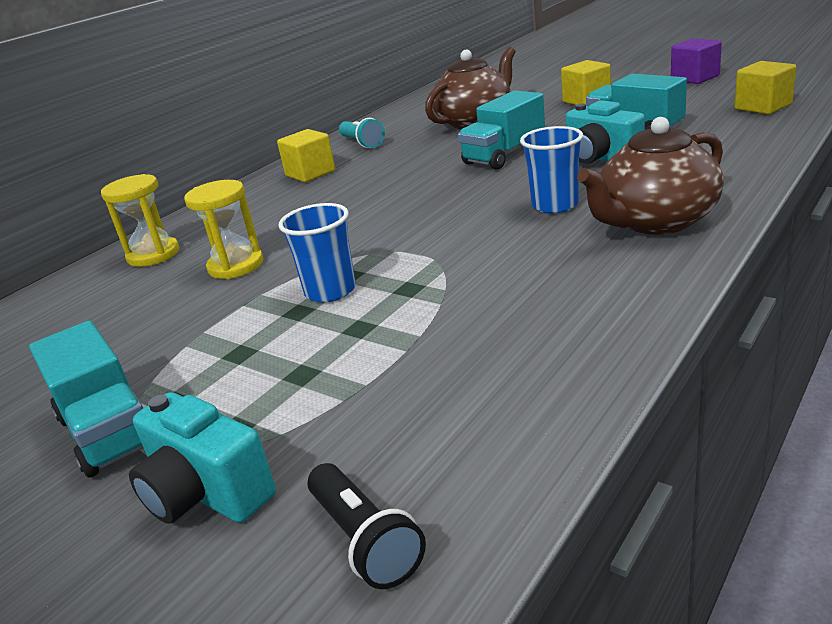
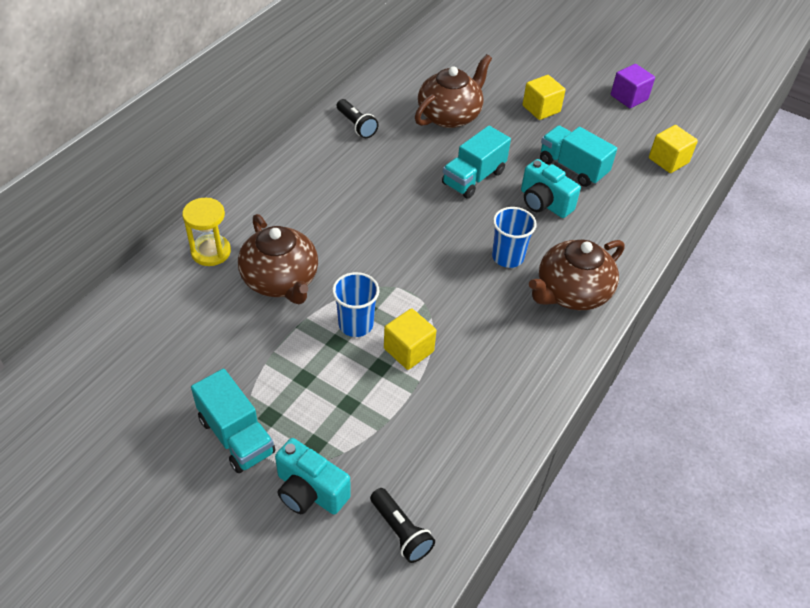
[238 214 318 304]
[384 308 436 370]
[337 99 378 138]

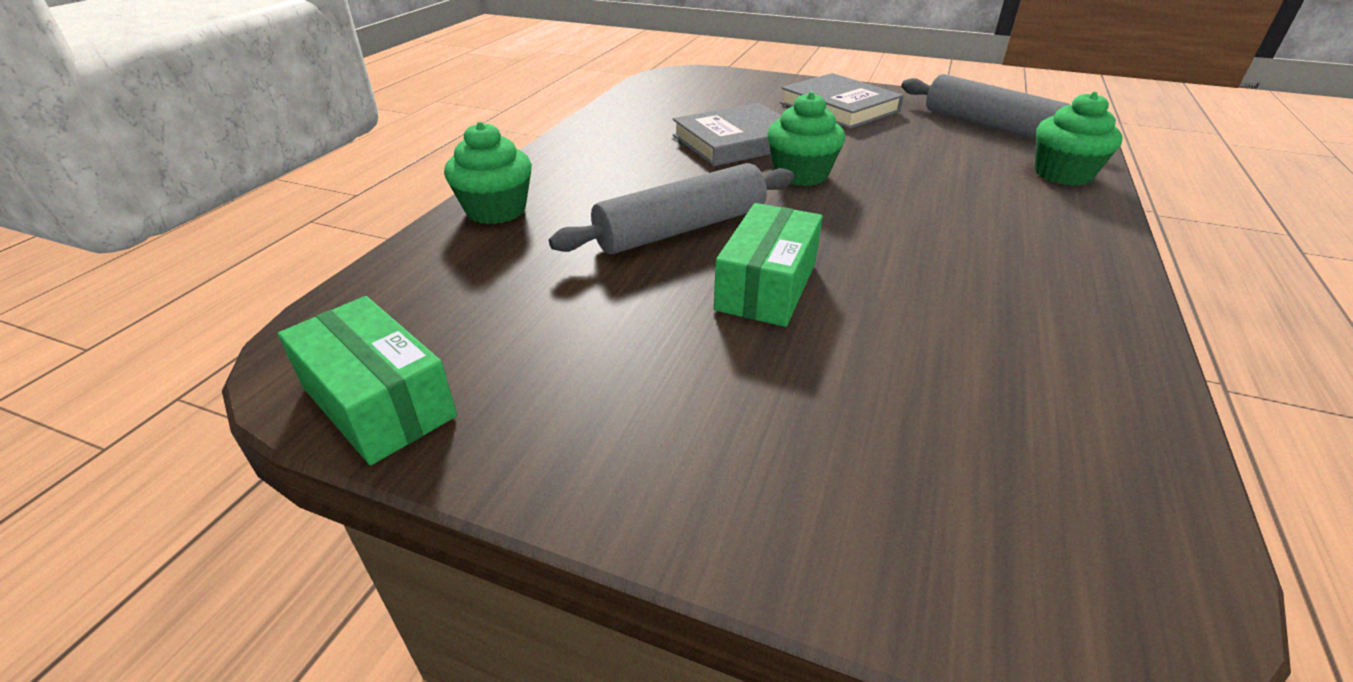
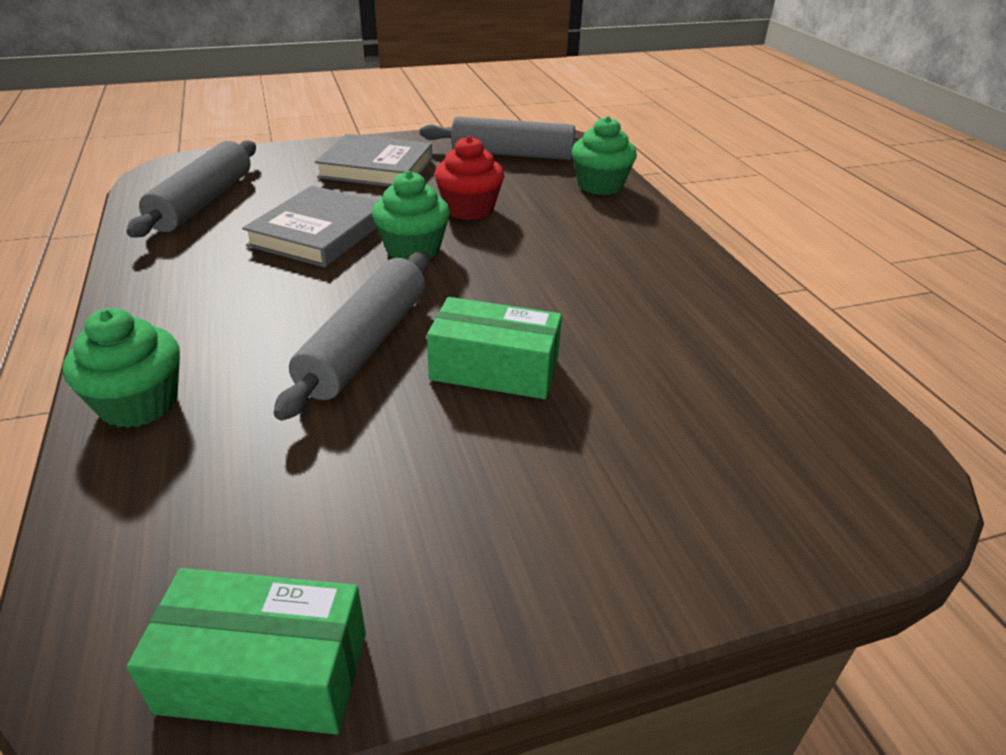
[427 297 562 399]
[127 140 256 238]
[435 136 504 220]

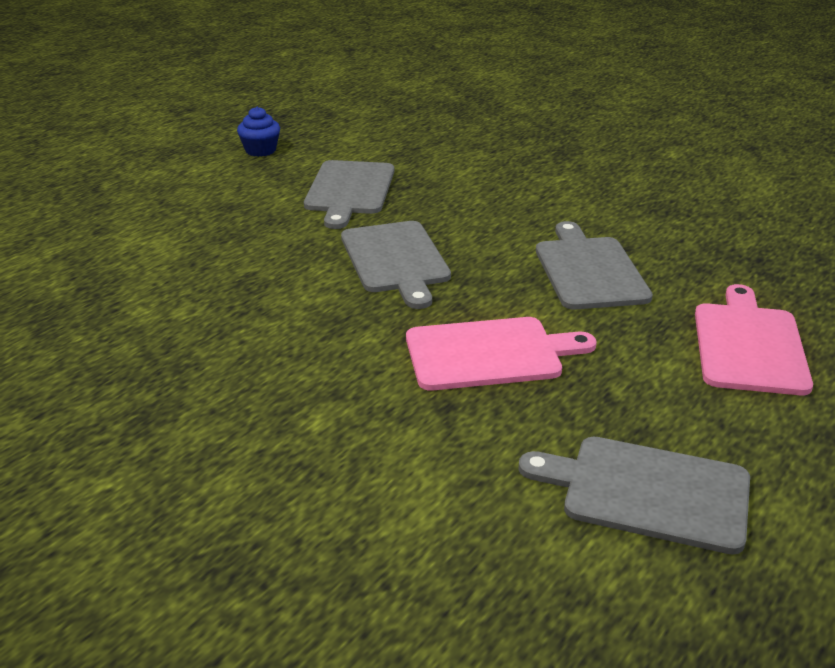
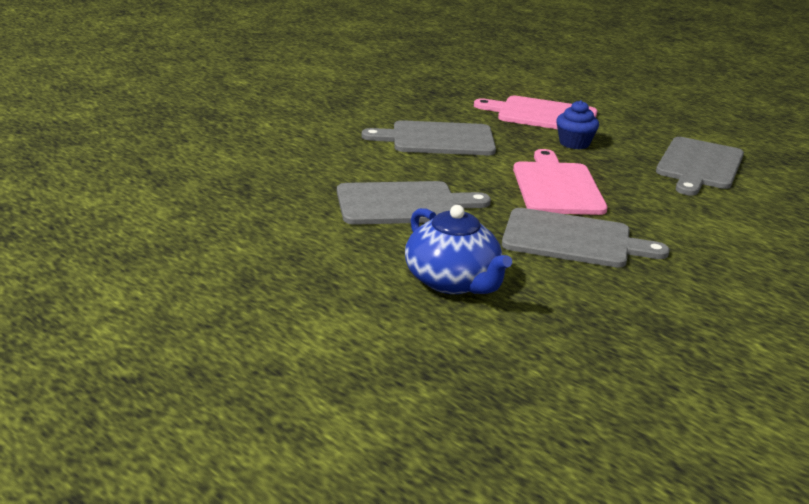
[556 100 599 149]
[502 208 670 268]
[405 205 512 294]

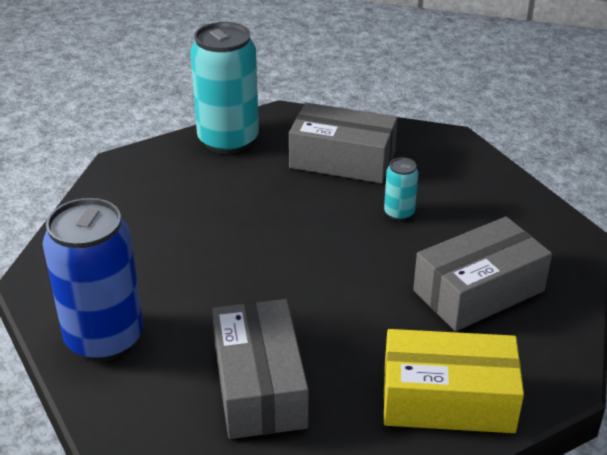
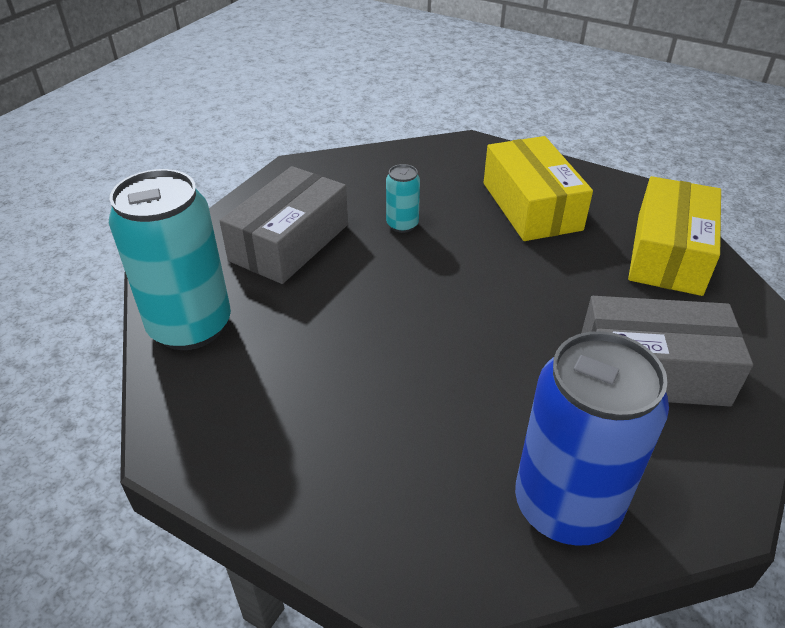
[484 136 593 241]

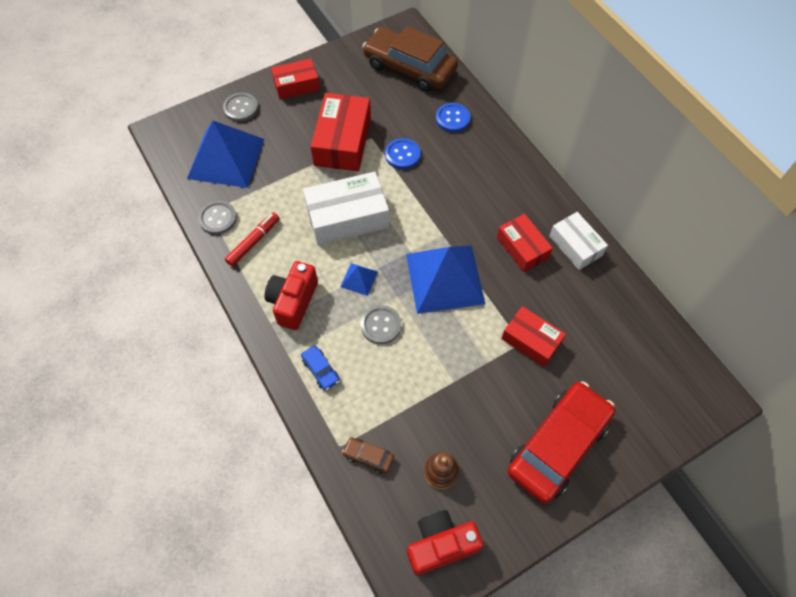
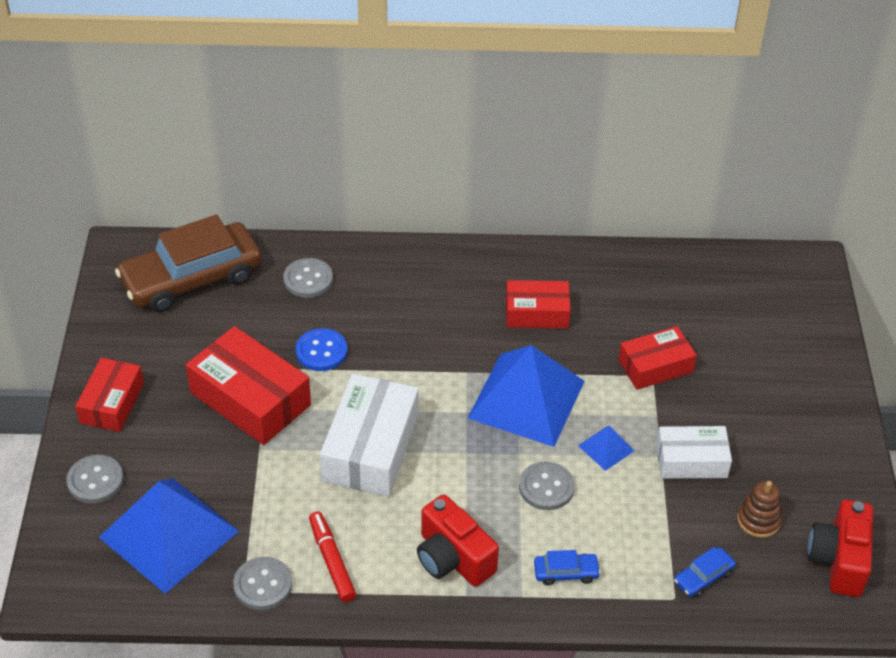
[578 426 634 471]
[674 547 736 597]
[283 258 333 298]
[507 382 615 504] (first image)
[656 426 732 479]

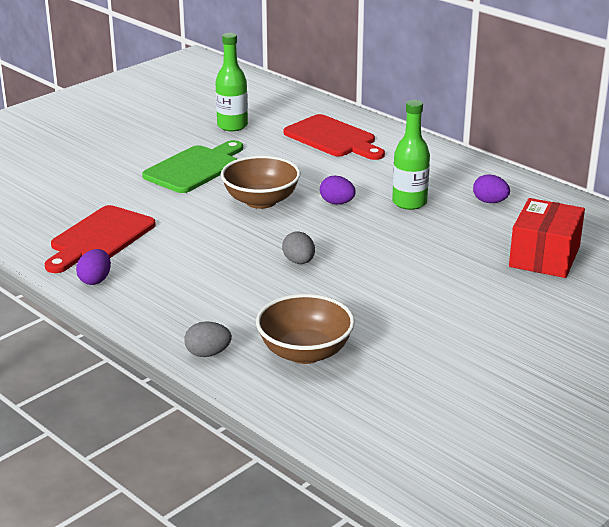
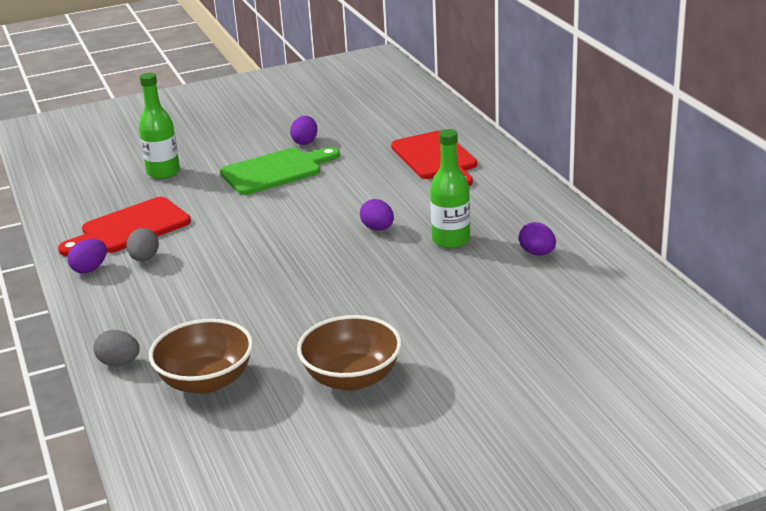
[139 73 180 179]
[297 315 402 391]
[127 228 159 261]
[509 198 585 278] (first image)
[290 116 317 145]

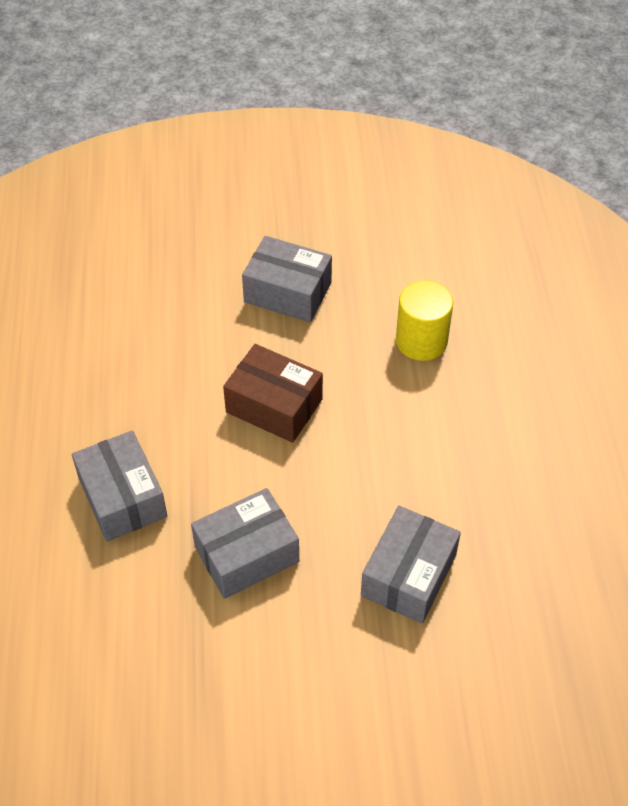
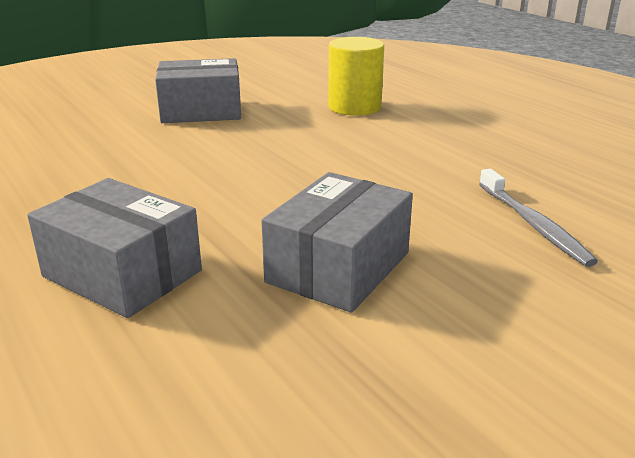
[223 344 323 443] (first image)
[479 169 598 267]

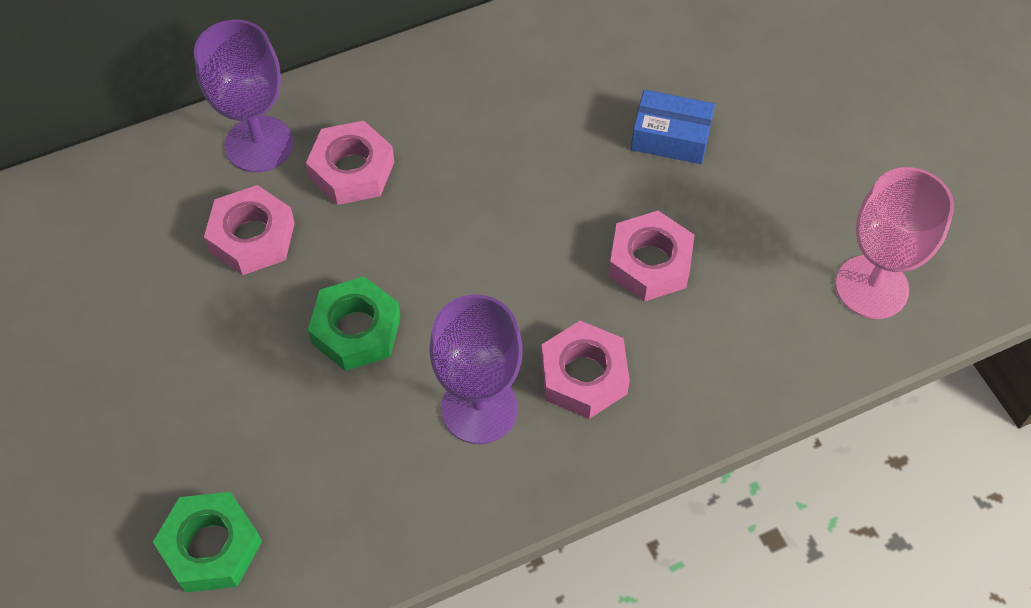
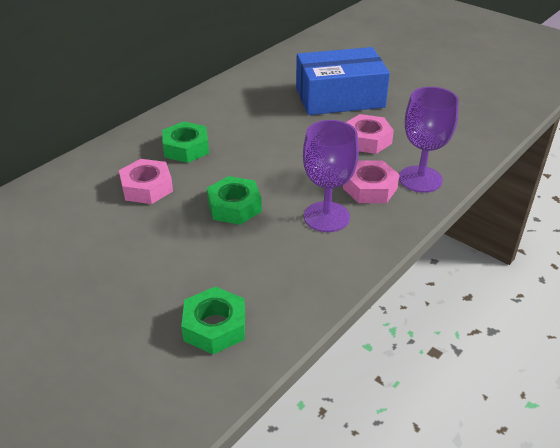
[399 87 459 193]
[162 122 209 163]
[296 47 390 115]
[835 167 954 319] (first image)

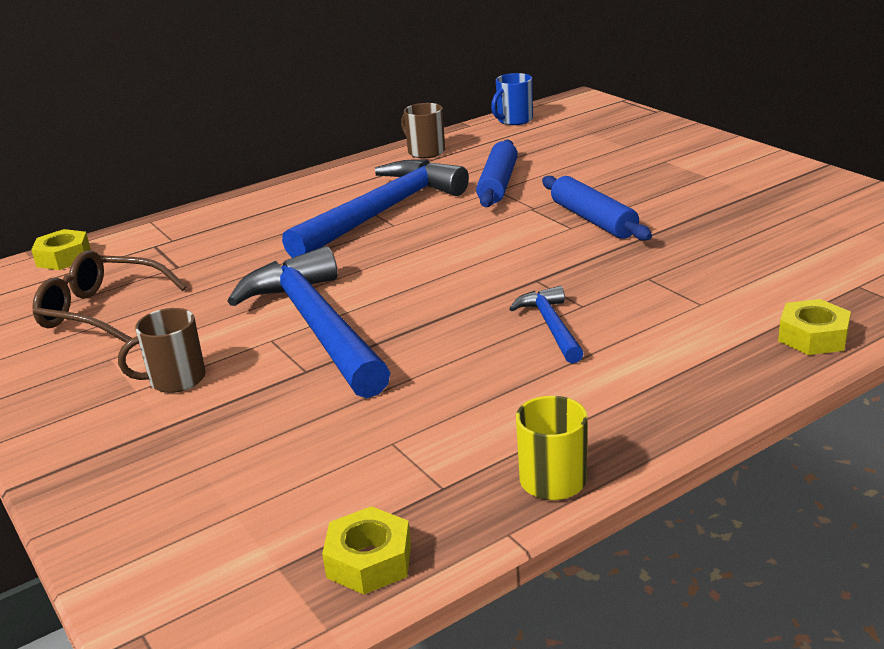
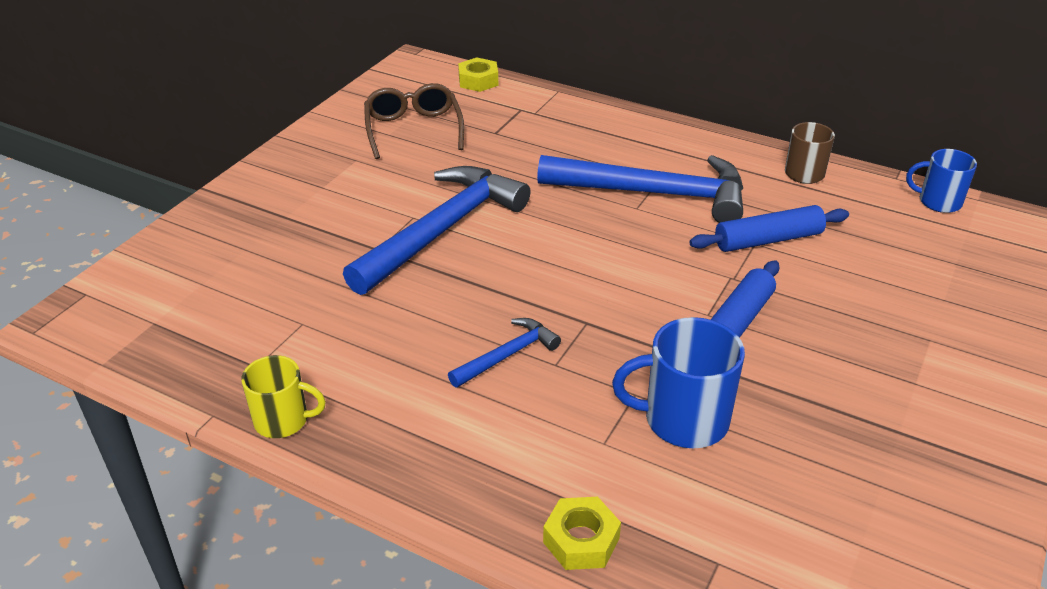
[118 308 206 393] (first image)
[322 506 411 594] (first image)
[612 317 745 448]

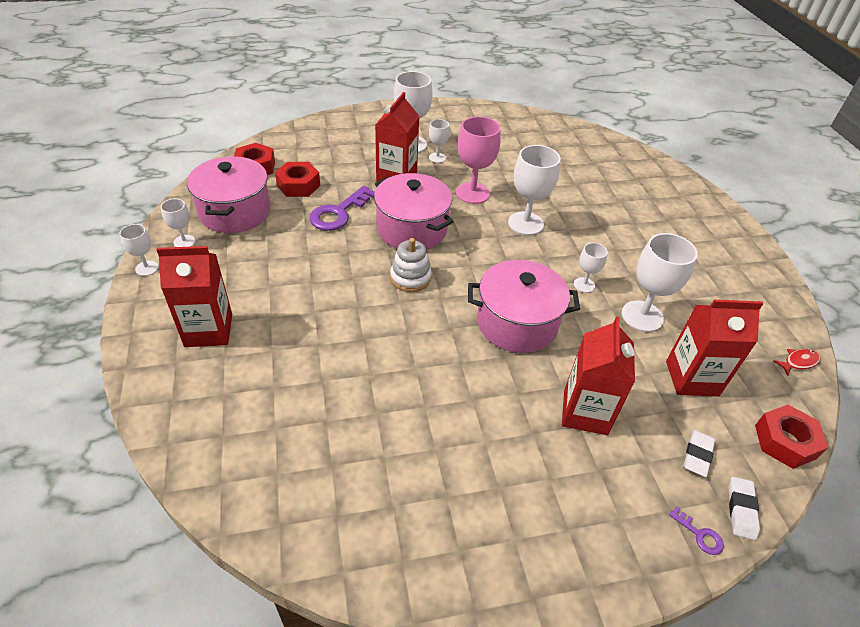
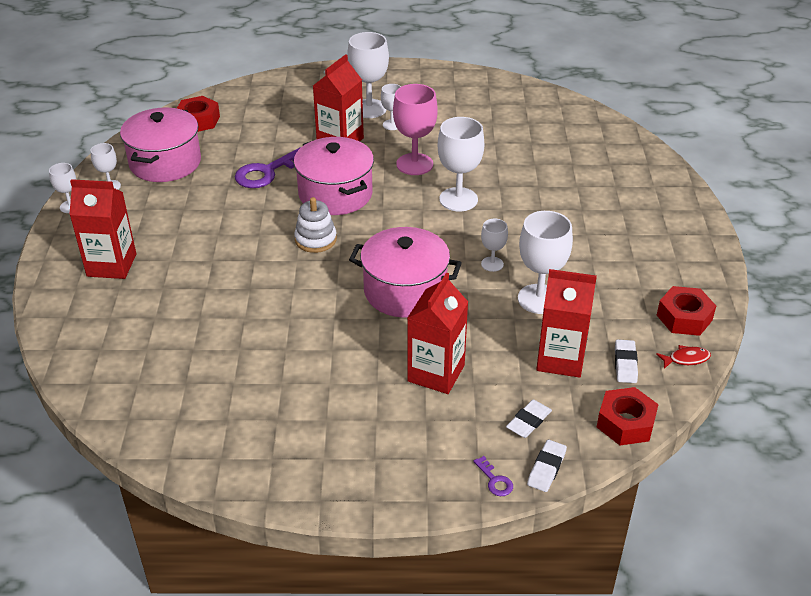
[657 286 716 336]
[615 339 638 383]

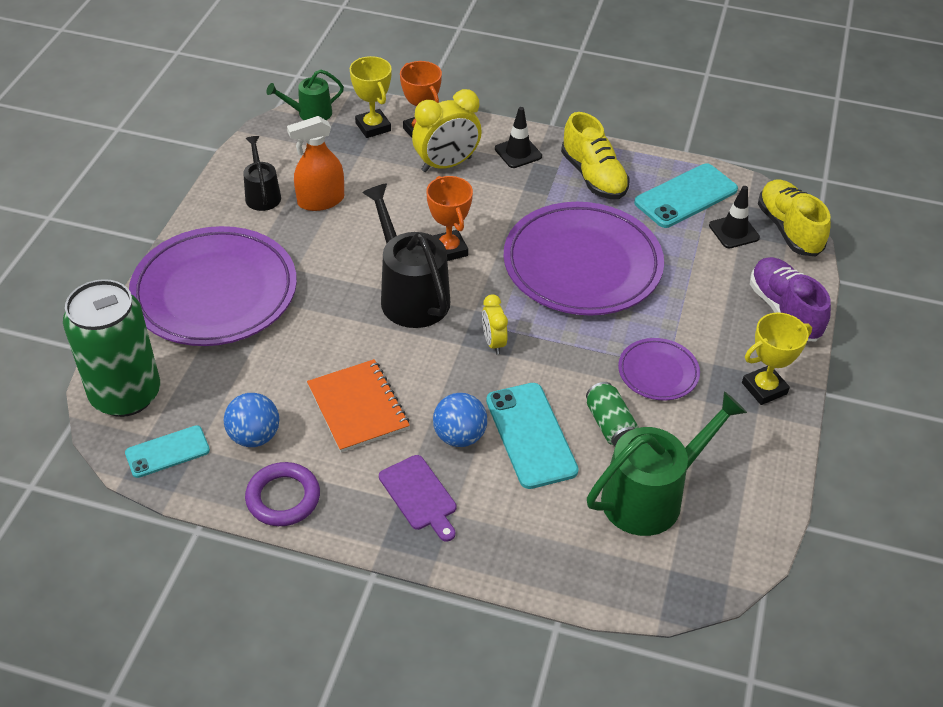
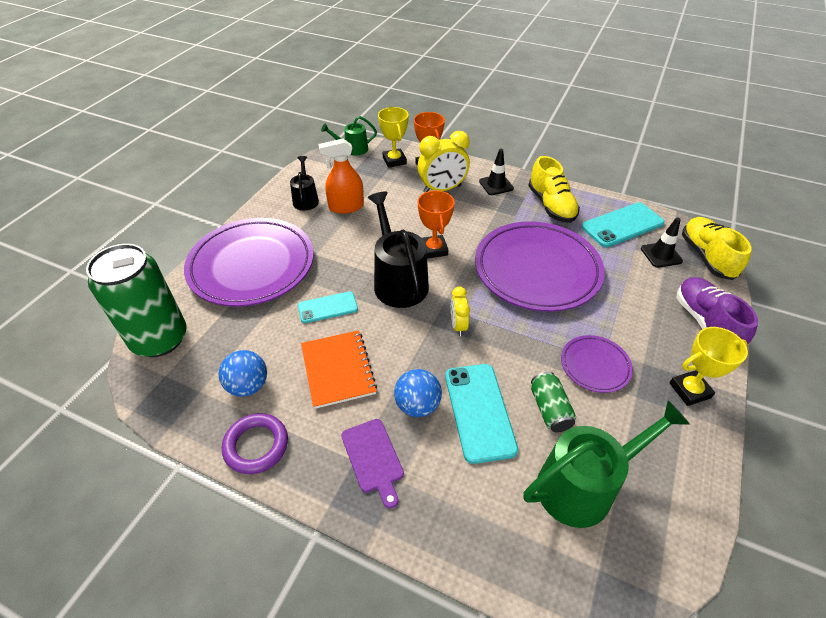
[298 291 358 323]

